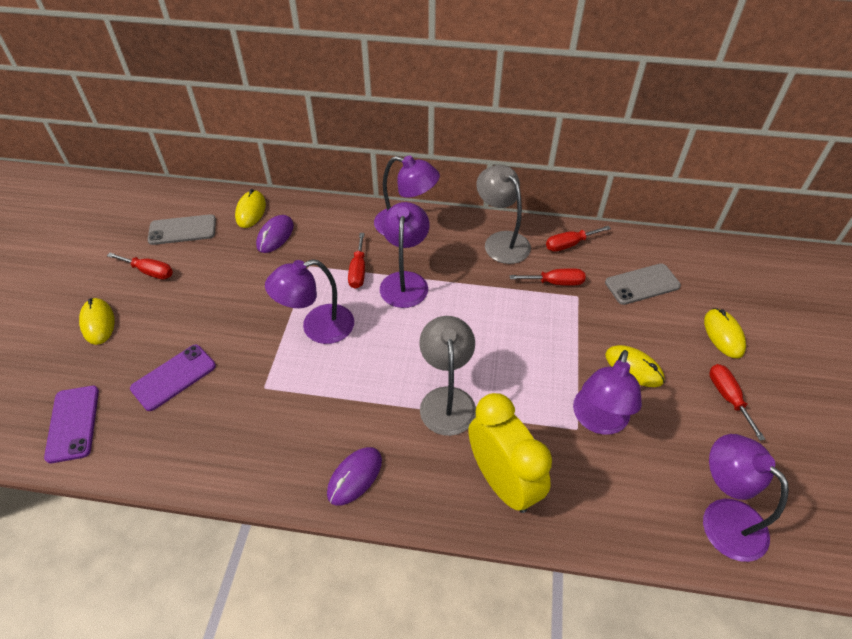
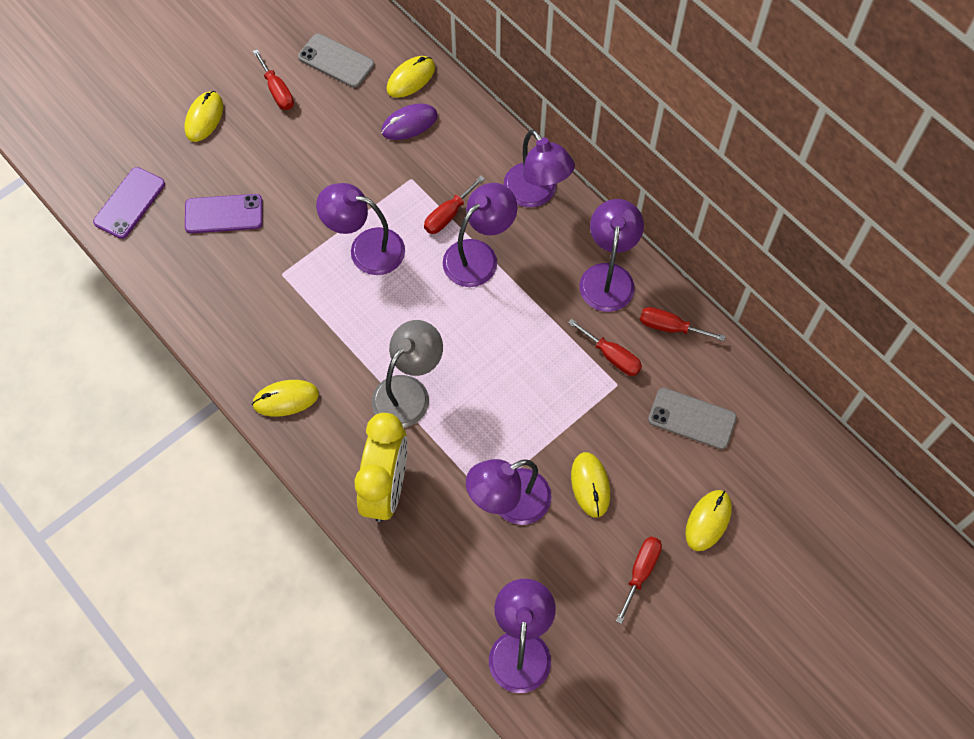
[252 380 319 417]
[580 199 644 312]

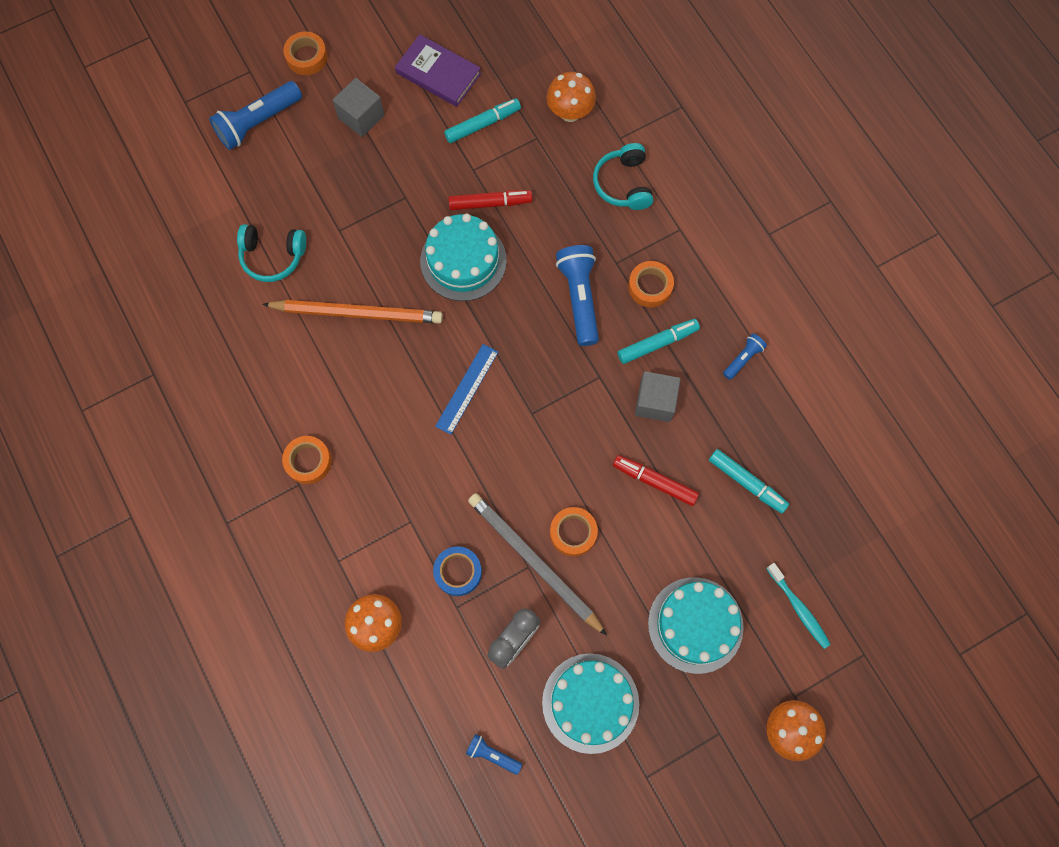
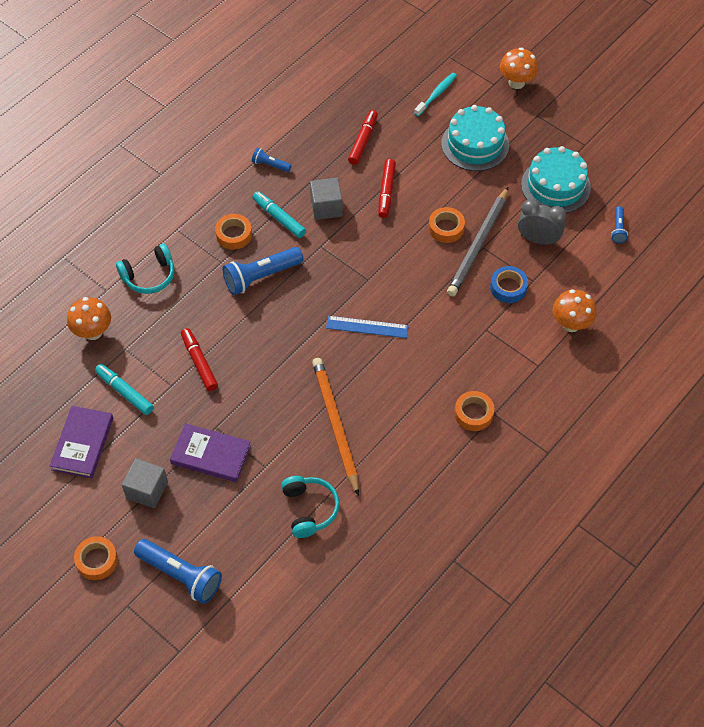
[420 214 507 301] (first image)
[348 110 378 165]
[170 423 251 482]

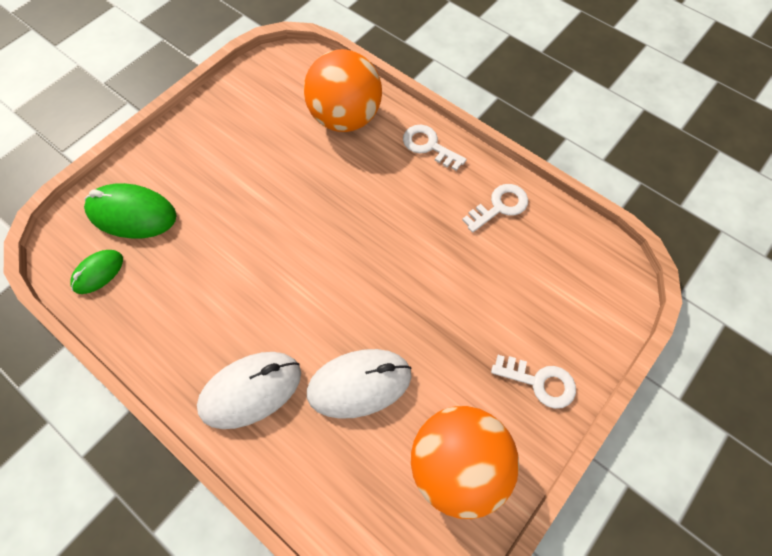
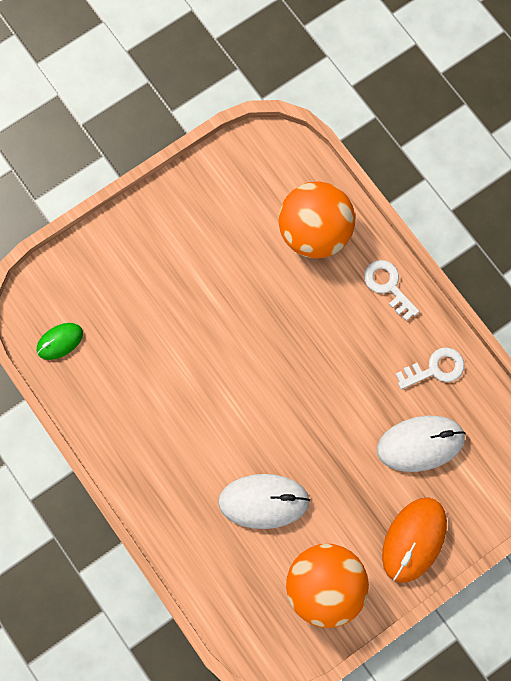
[84 183 177 239] (first image)
[377 416 465 472]
[382 497 447 583]

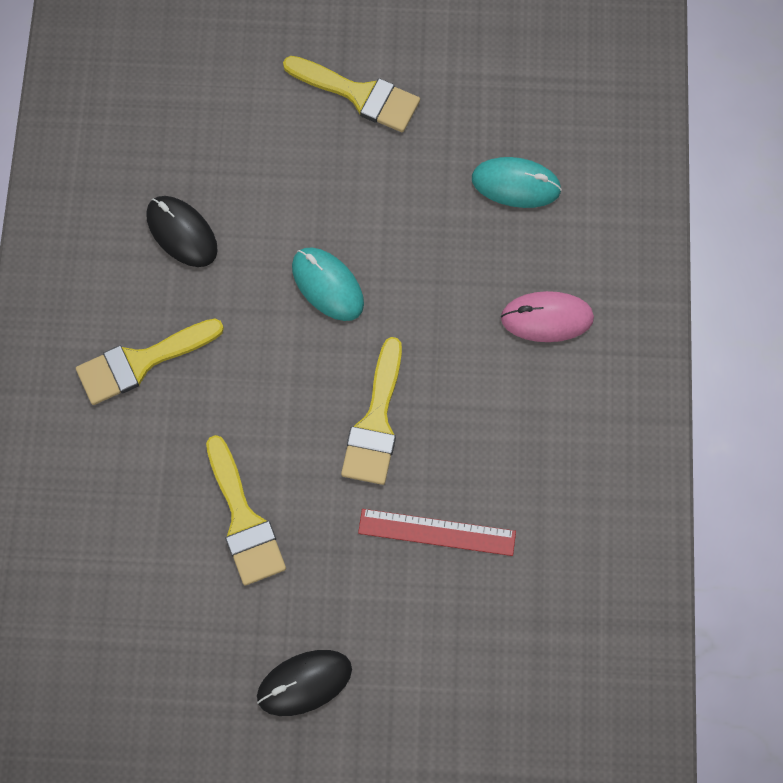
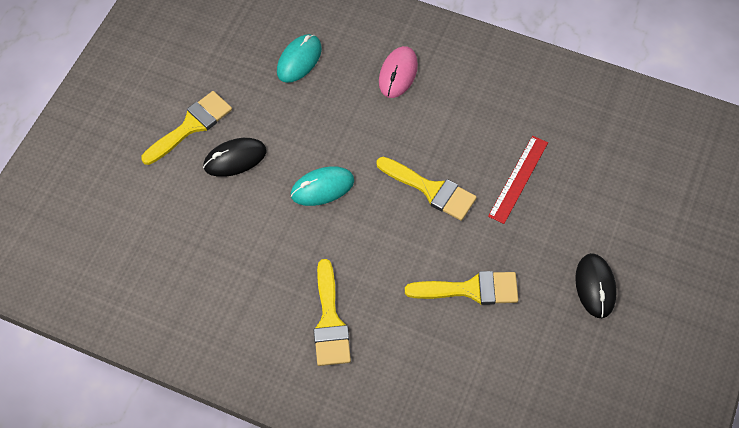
[203 138 267 177]

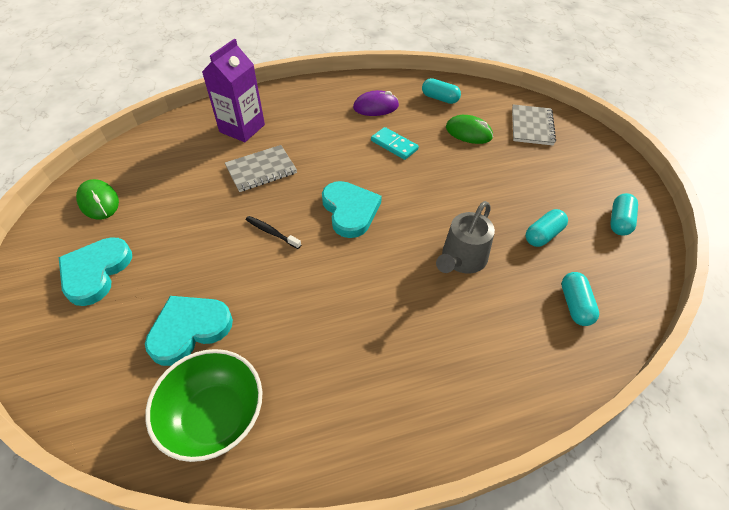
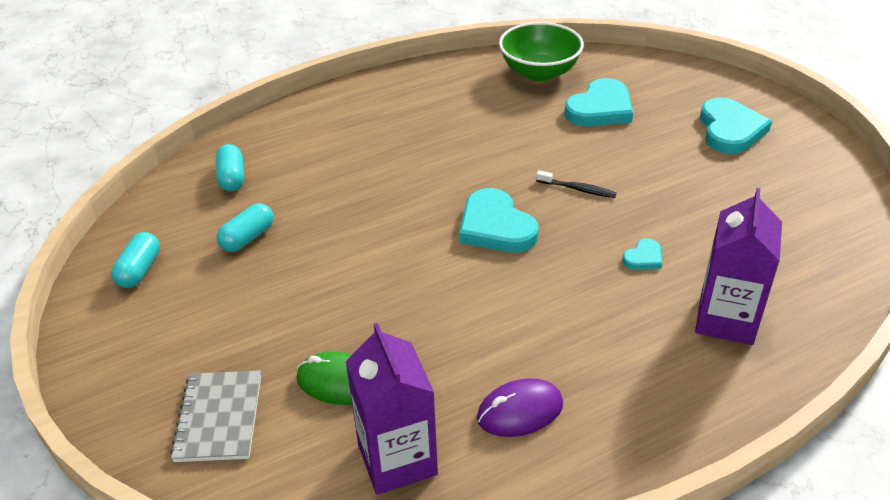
[76 179 119 220] (first image)
[622 238 662 270]
[371 127 419 160] (first image)
[345 323 438 495]
[436 201 495 273] (first image)

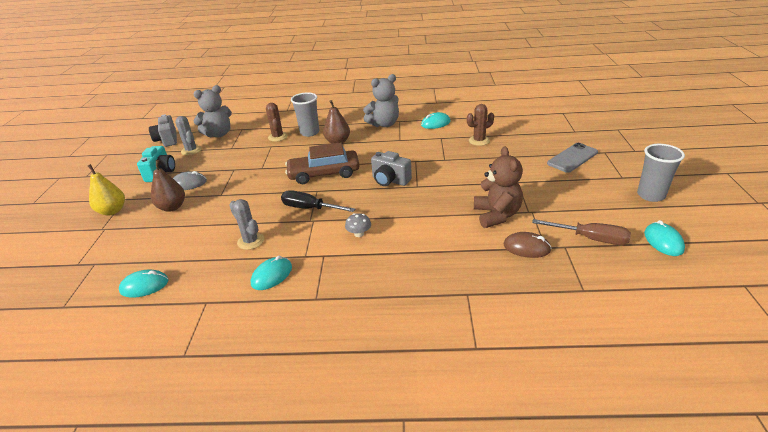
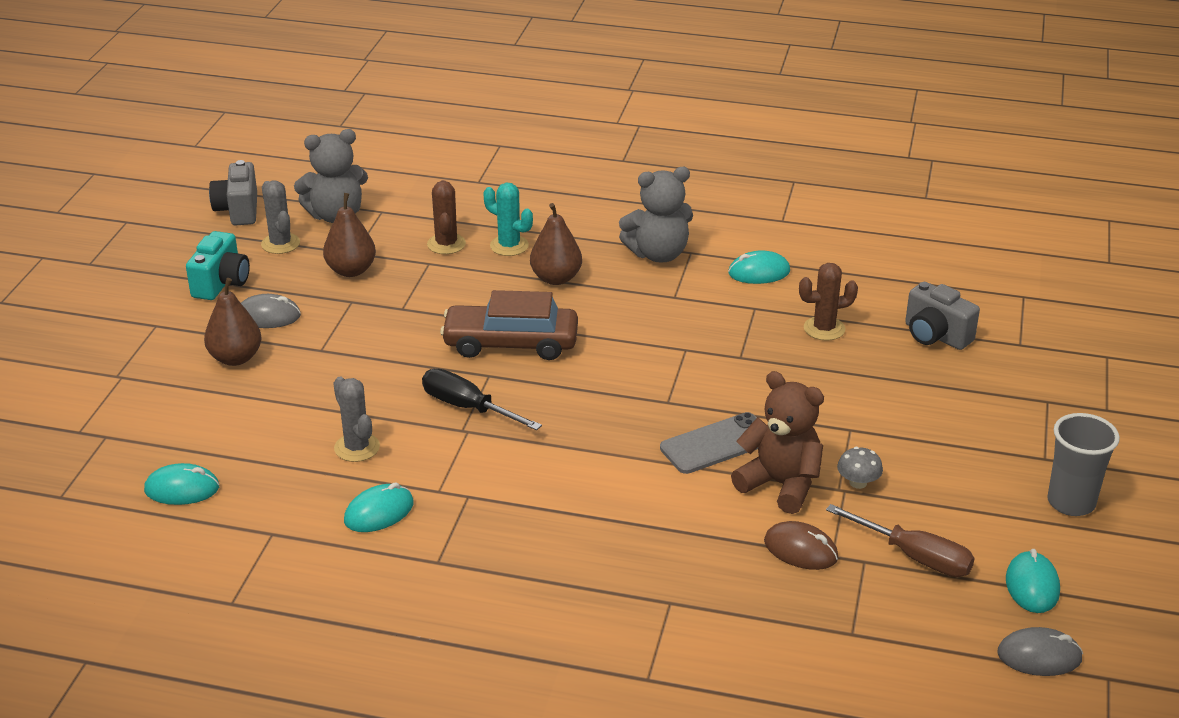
[88 164 125 216] (first image)
[483 182 533 256]
[837 447 883 489]
[905 282 980 350]
[731 371 824 514]
[660 412 758 474]
[323 193 376 277]
[997 627 1083 676]

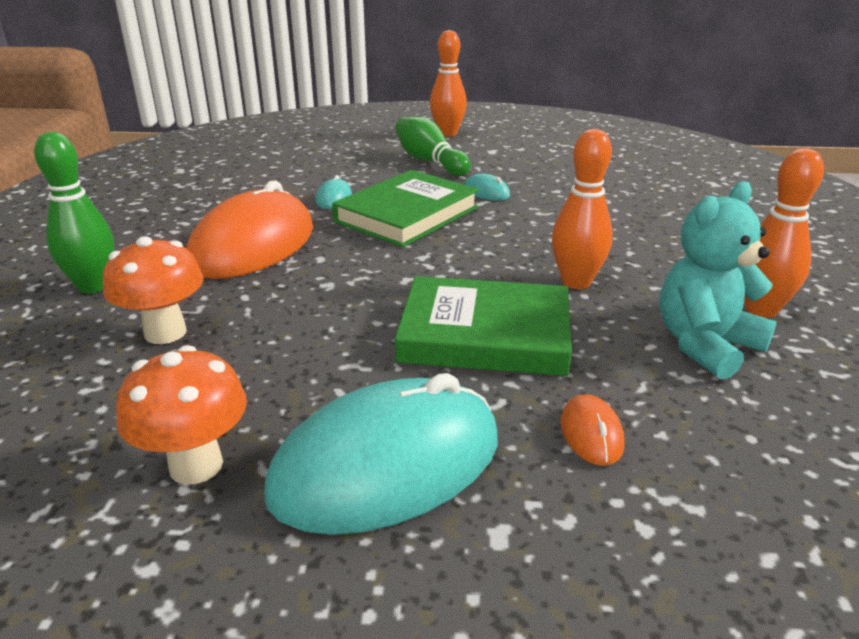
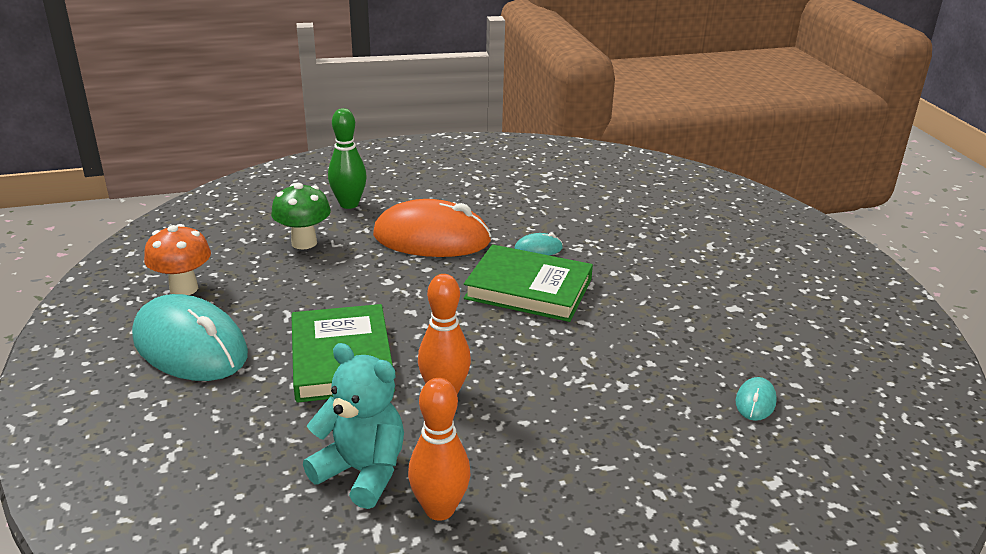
[271 183 331 249]
[395 117 471 176] (first image)
[430 30 467 137] (first image)
[736 377 777 421]
[561 394 625 466] (first image)

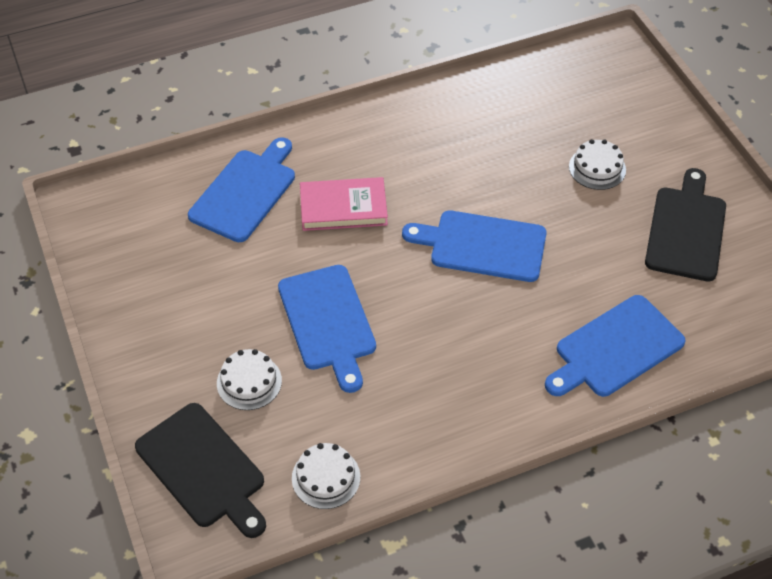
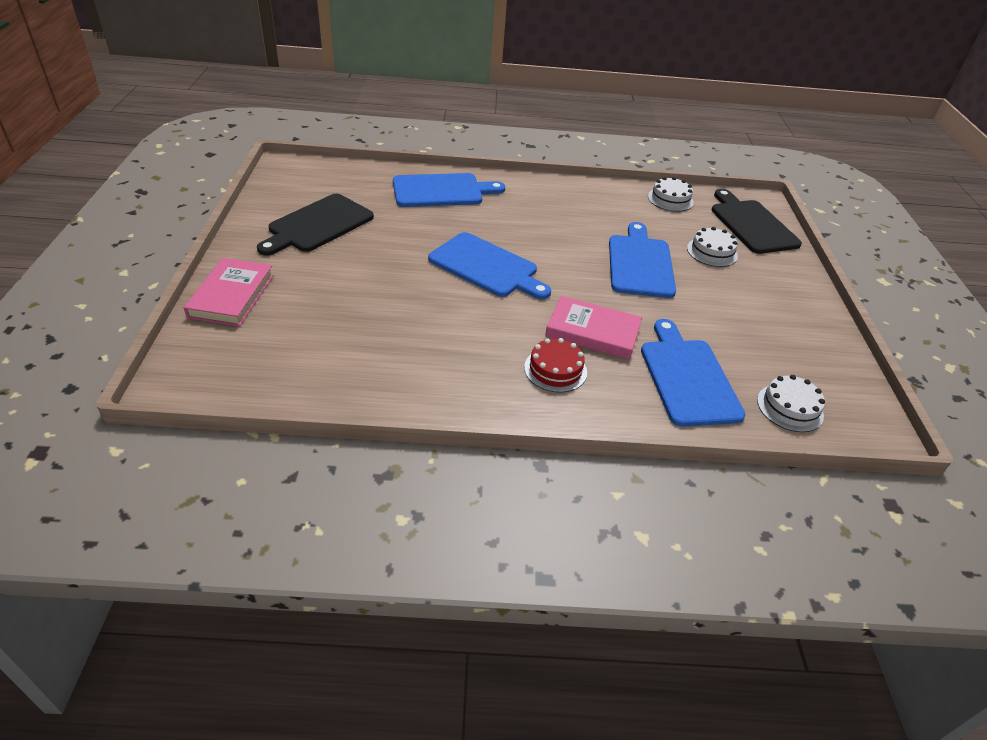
[641 319 746 427]
[757 375 825 432]
[184 258 274 326]
[524 338 587 393]

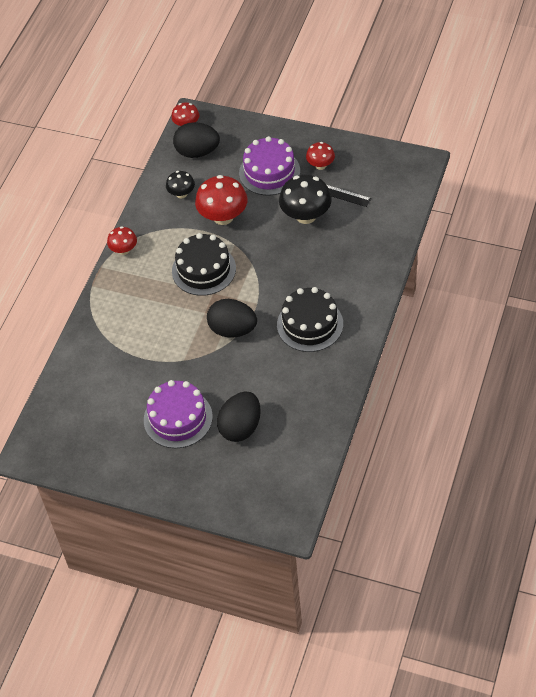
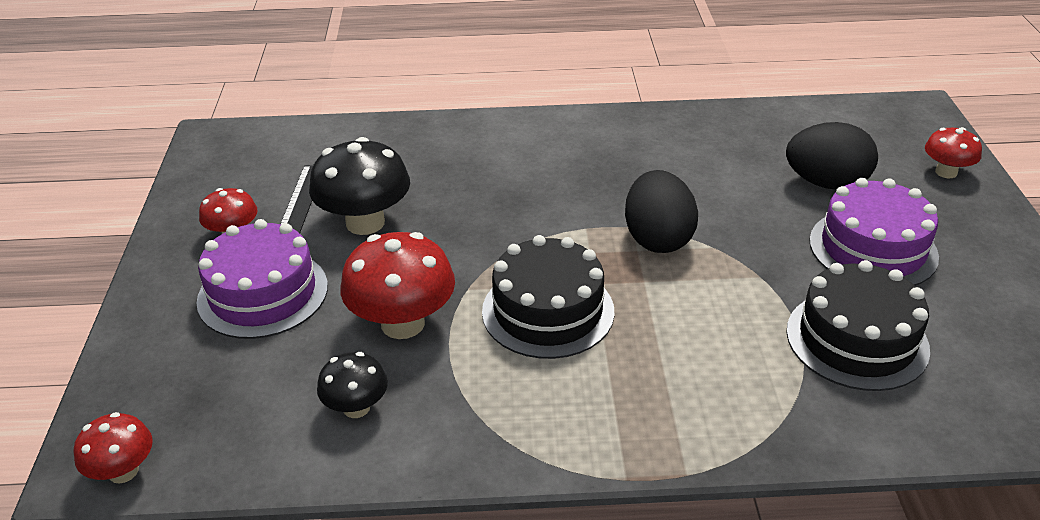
[925 127 982 178]
[173 122 220 158] (first image)
[786 260 930 391]

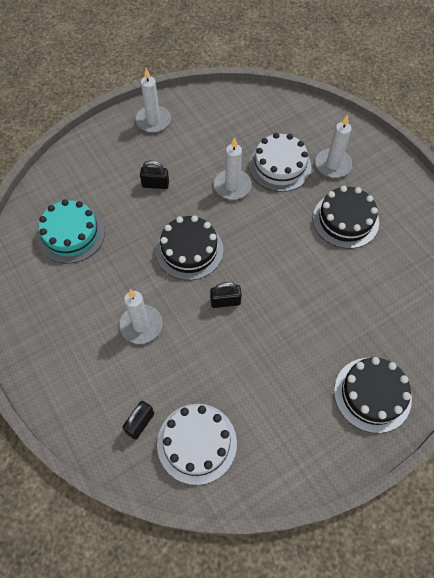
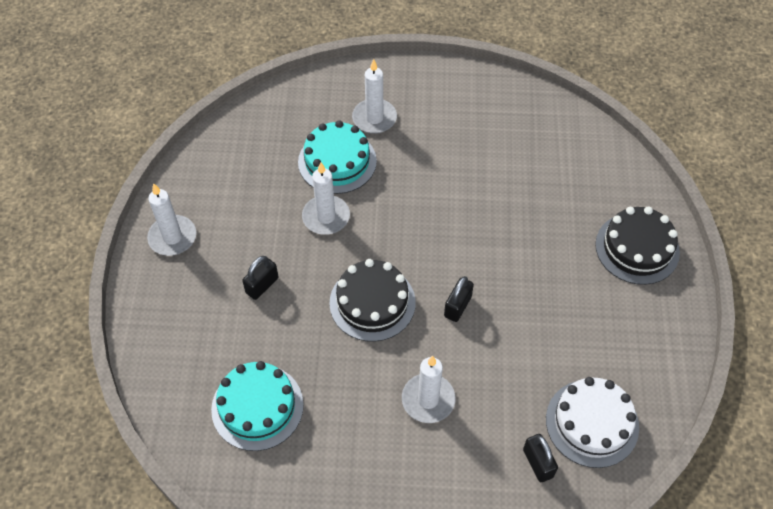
[298 120 377 194]
[313 186 379 249] (first image)

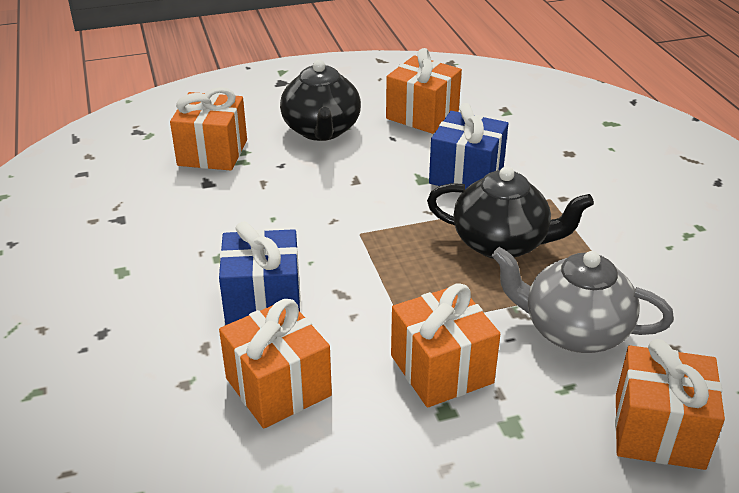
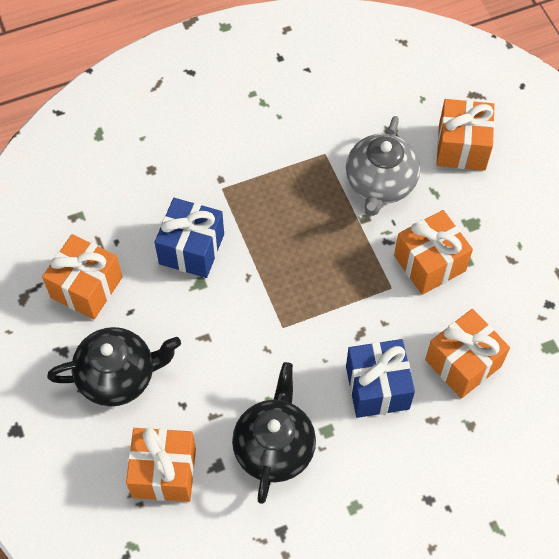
[232 362 316 504]

